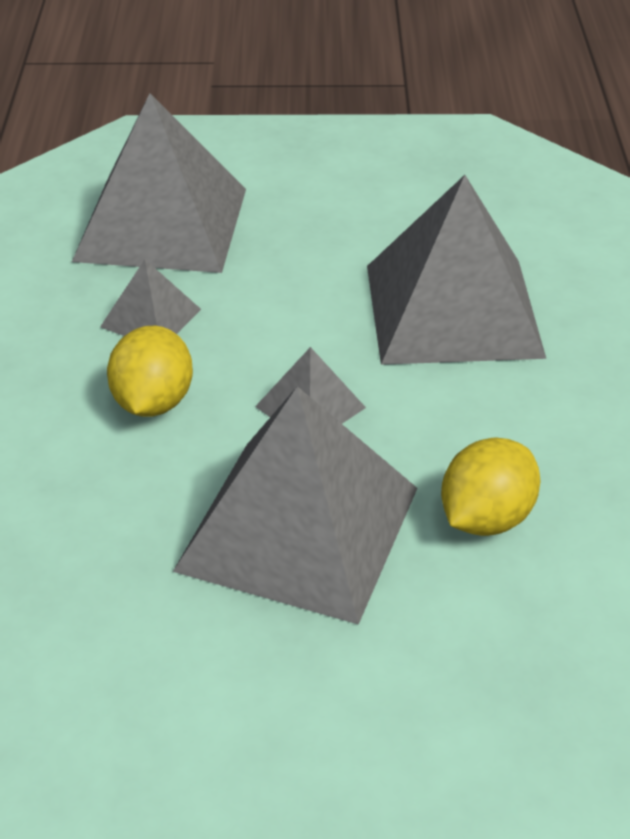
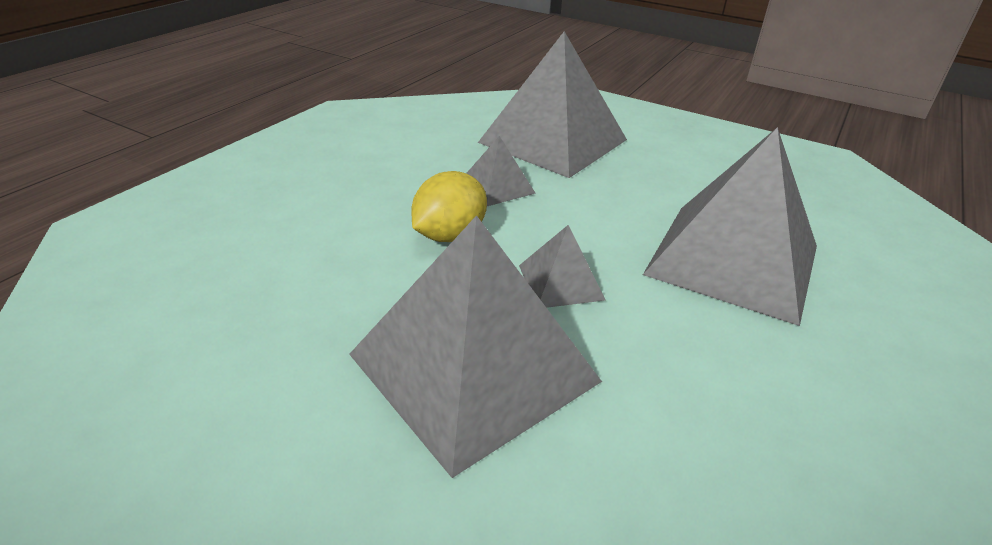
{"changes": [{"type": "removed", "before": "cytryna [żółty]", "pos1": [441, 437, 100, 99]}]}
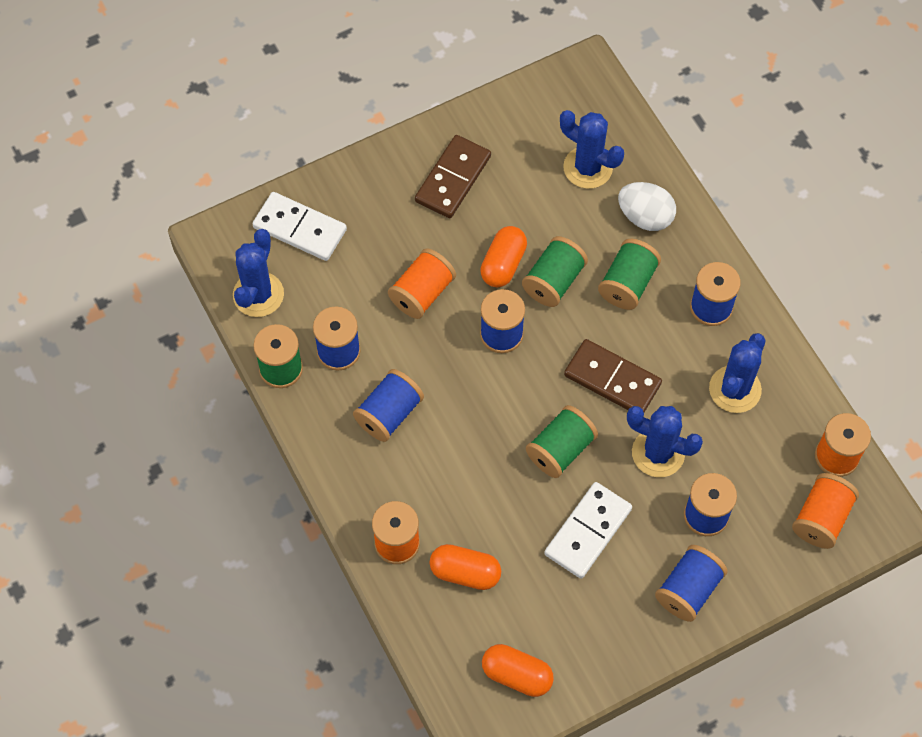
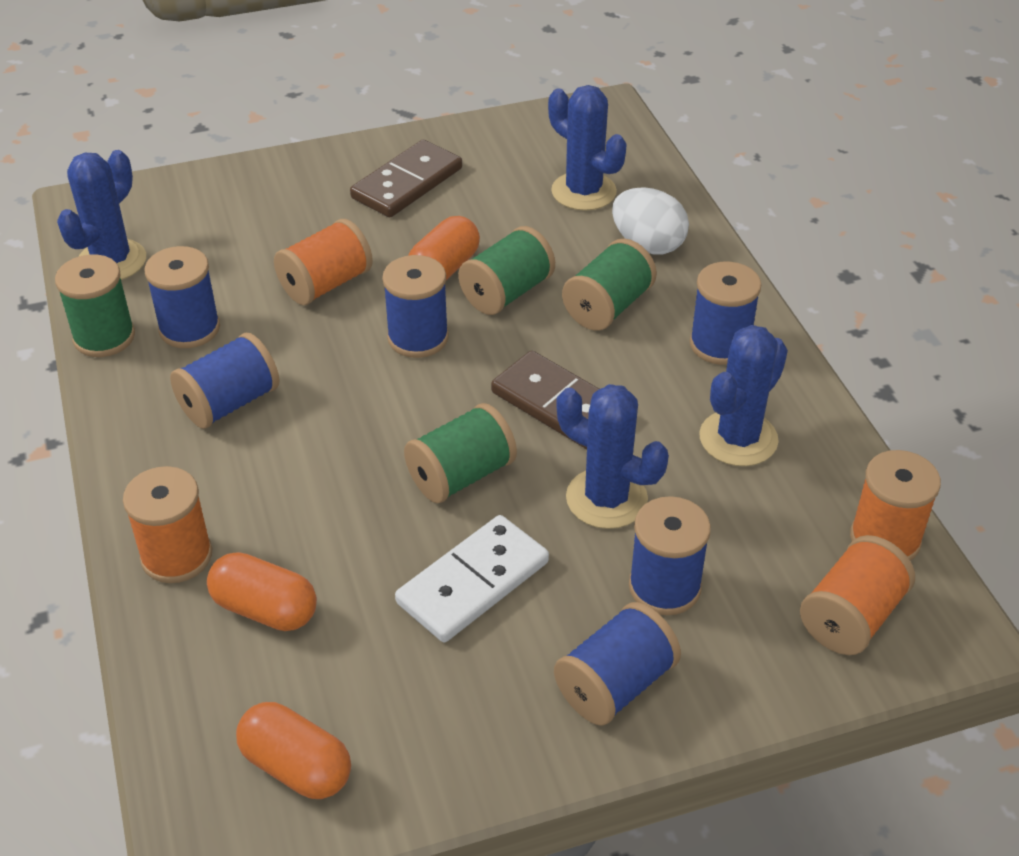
{"changes": [{"type": "removed", "before": "kostka domina [biały]", "pos1": [252, 192, 95, 69]}]}
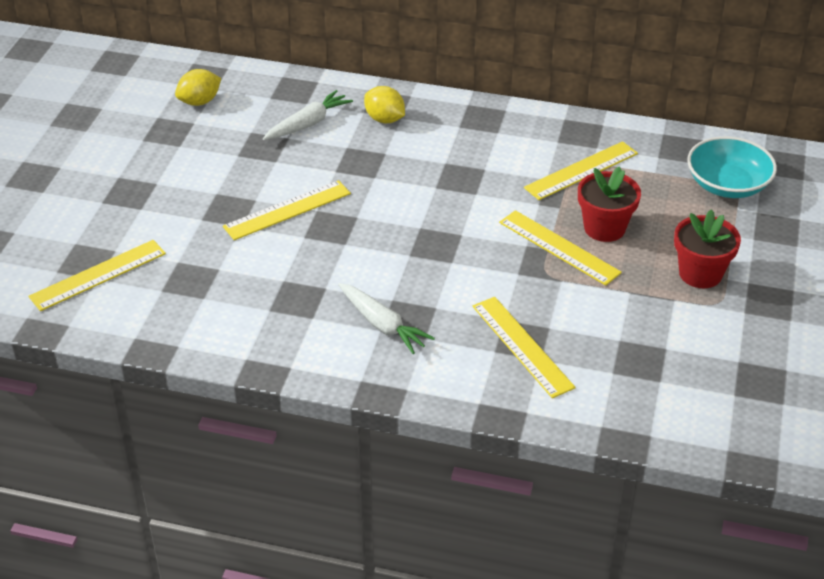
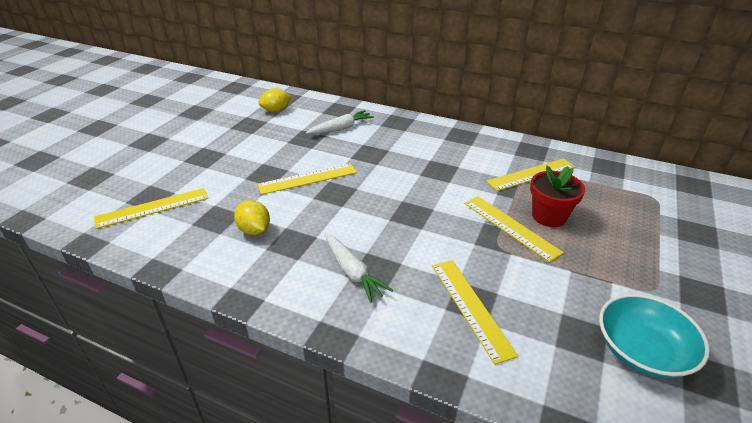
{"changes": [{"type": "removed", "before": "doniczka [czerwony]", "pos1": [674, 210, 67, 78]}, {"type": "moved", "before": "cytryna [żółty]", "pos1": [364, 86, 41, 37], "pos2": [234, 200, 36, 35]}, {"type": "moved", "before": "miska [turkusowy]", "pos1": [687, 136, 90, 62], "pos2": [599, 294, 111, 84]}]}
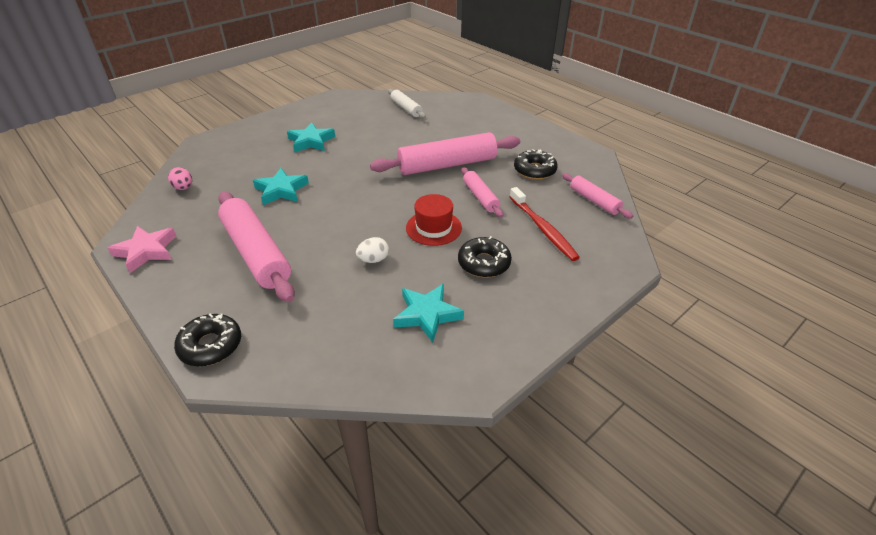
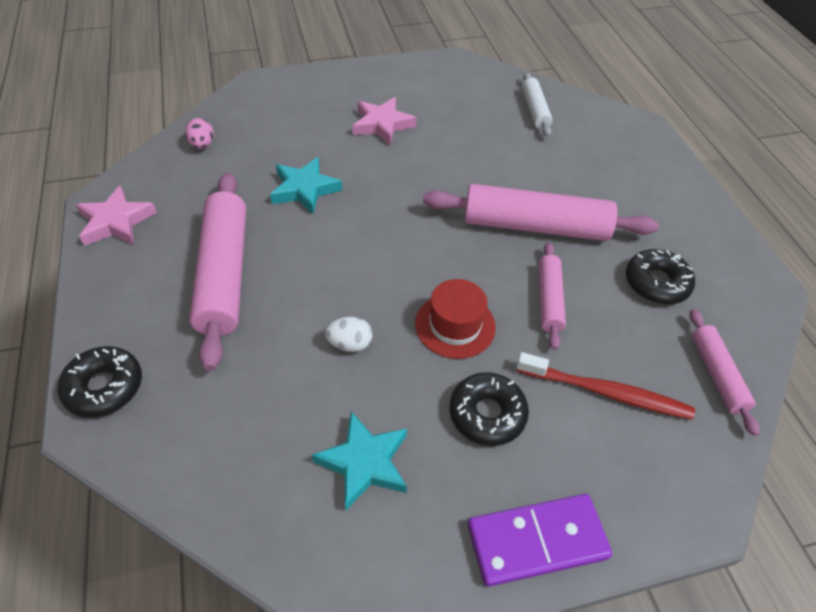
{"changes": [{"type": "added", "after": "kostka domina [fioletowy]", "pos2": [468, 494, 144, 93]}, {"type": "recoloured", "before": "gwiazda [turkusowy]", "after": "gwiazda [różowy]", "pos1": [287, 122, 48, 30], "pos2": [353, 97, 64, 48]}, {"type": "turned", "before": "szczoteczka do zębów [czerwony]", "pos1": [510, 187, 70, 74], "pos2": [516, 352, 179, 67], "turn": -75}]}
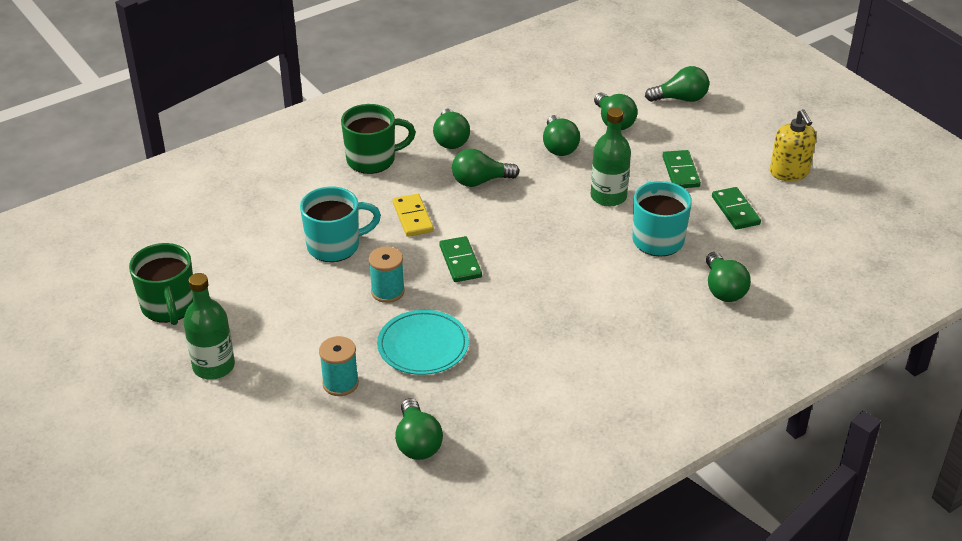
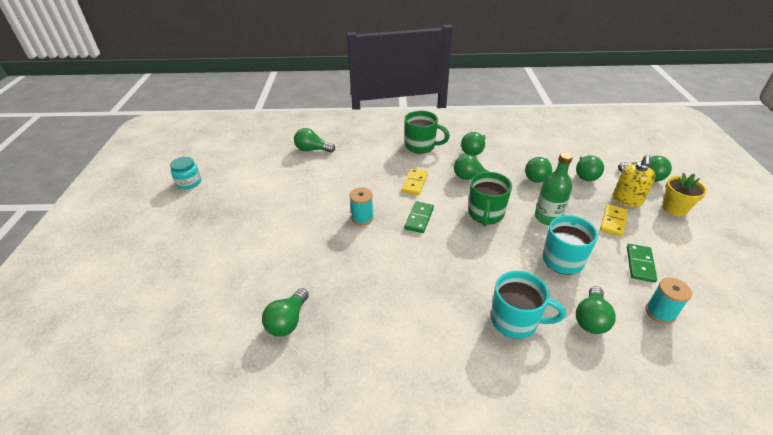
{"changes": [{"type": "removed", "before": "butelka [zielony]", "pos1": [183, 273, 52, 107]}, {"type": "removed", "before": "talerz [turkusowy]", "pos1": [377, 310, 92, 65]}, {"type": "added", "after": "słoik [turkusowy]", "pos2": [170, 157, 31, 32]}, {"type": "added", "after": "żarówka [zielony]", "pos2": [294, 128, 41, 25]}, {"type": "added", "after": "doniczka [żółty]", "pos2": [662, 172, 45, 44]}, {"type": "moved", "before": "kubek [zielony]", "pos1": [129, 243, 64, 82], "pos2": [468, 172, 44, 54]}, {"type": "moved", "before": "kubek [turkusowy]", "pos1": [300, 187, 81, 75], "pos2": [491, 271, 75, 68]}, {"type": "moved", "before": "szpulka [turkusowy]", "pos1": [319, 336, 40, 60], "pos2": [646, 278, 46, 46]}, {"type": "moved", "before": "dozownik mydła [żółty]", "pos1": [770, 109, 46, 72], "pos2": [613, 154, 43, 53]}, {"type": "recoloured", "before": "kostka domina [zielony]", "after": "kostka domina [żółty]", "pos1": [662, 150, 39, 38], "pos2": [600, 204, 28, 33]}]}
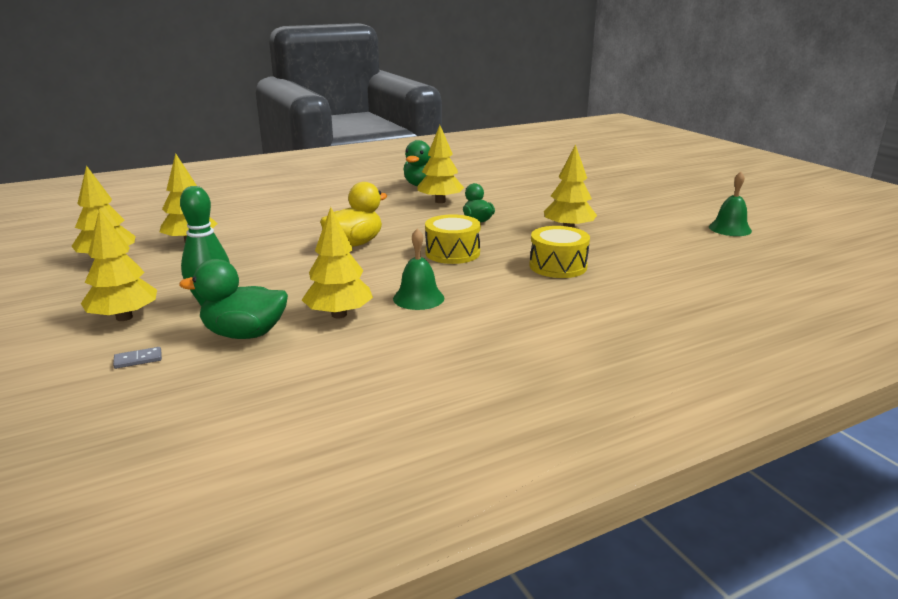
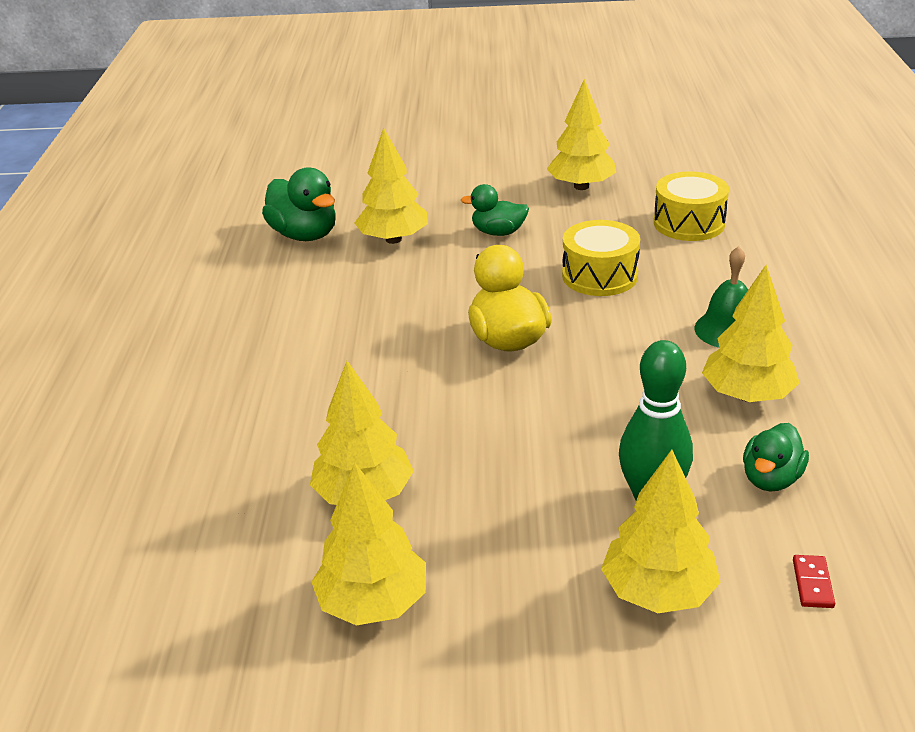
{"changes": [{"type": "removed", "before": "dzwonek [zielony]", "pos1": [709, 172, 43, 64]}, {"type": "recoloured", "before": "kostka domina [szary]", "after": "kostka domina [czerwony]", "pos1": [113, 347, 49, 22], "pos2": [793, 555, 42, 53]}, {"type": "resized", "before": "kaczka [zielony]", "pos1": [179, 259, 109, 80], "pos2": [743, 423, 66, 69], "scale": 0.65}]}
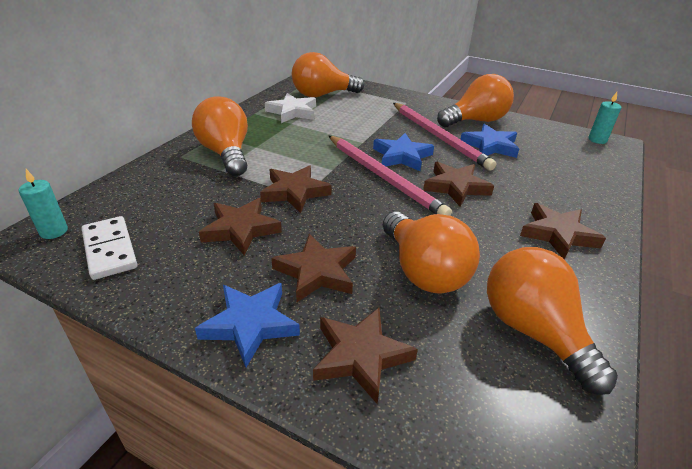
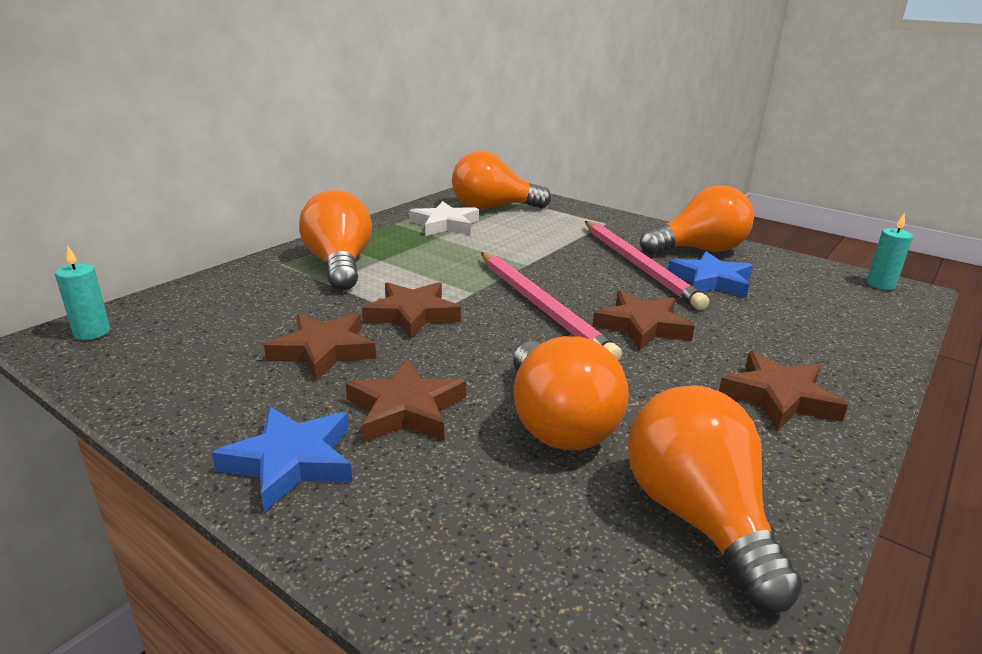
{"changes": [{"type": "removed", "before": "kostka domina [biały]", "pos1": [82, 216, 56, 64]}, {"type": "removed", "before": "gwiazda [brązowy]", "pos1": [313, 308, 105, 95]}, {"type": "removed", "before": "gwiazda [niebieski]", "pos1": [373, 133, 61, 38]}]}
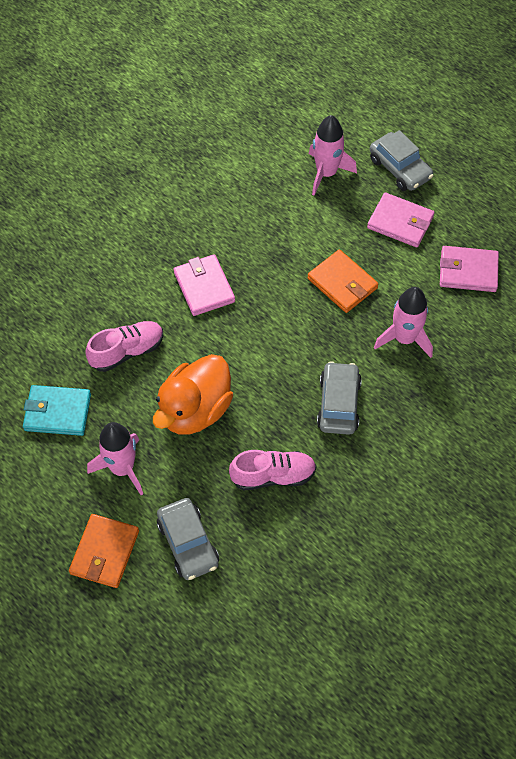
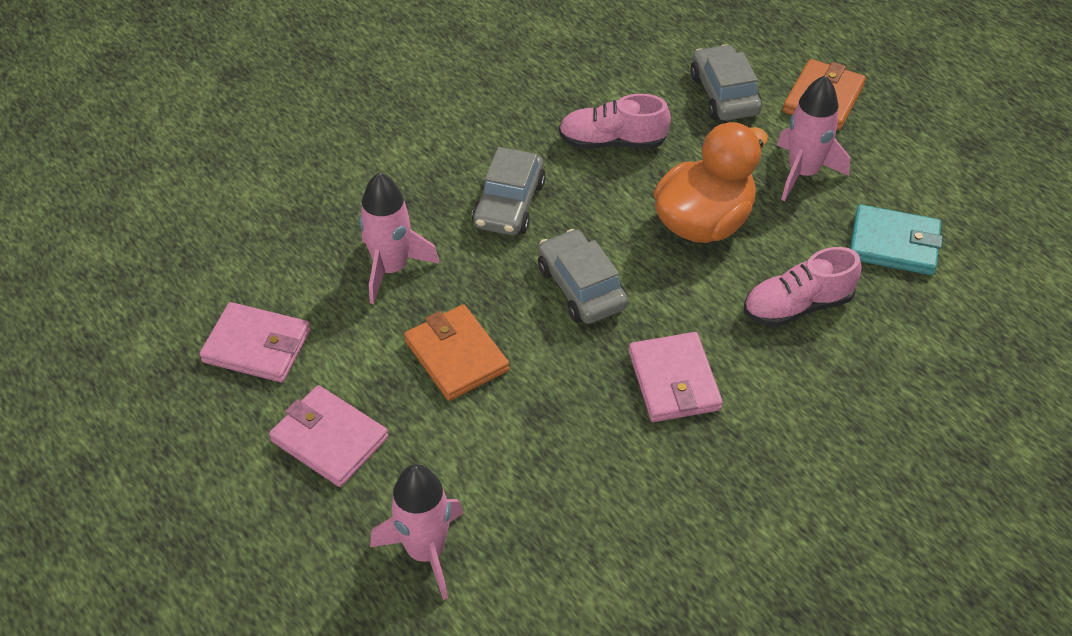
{"changes": [{"type": "moved", "before": "samochód [szary]", "pos1": [370, 130, 63, 61], "pos2": [538, 229, 90, 95]}]}
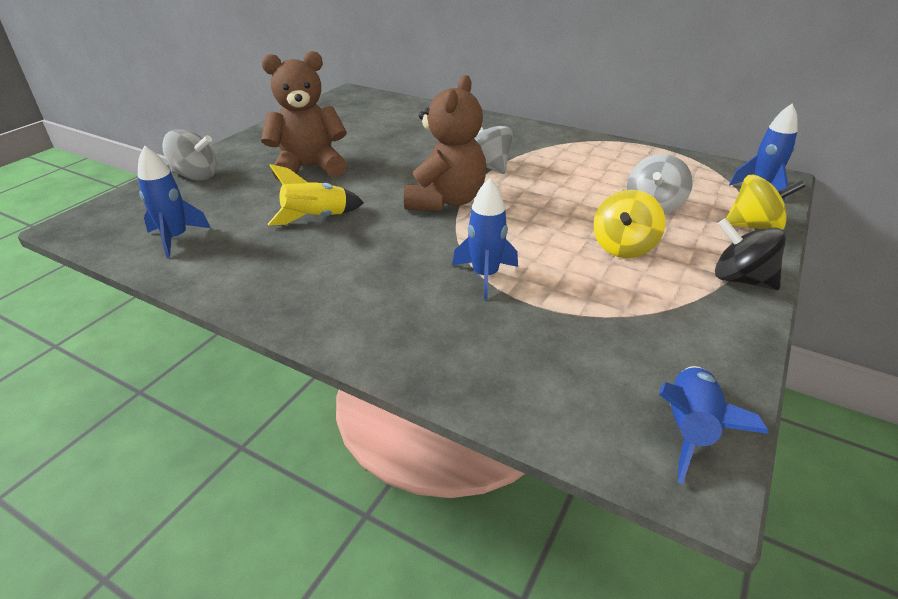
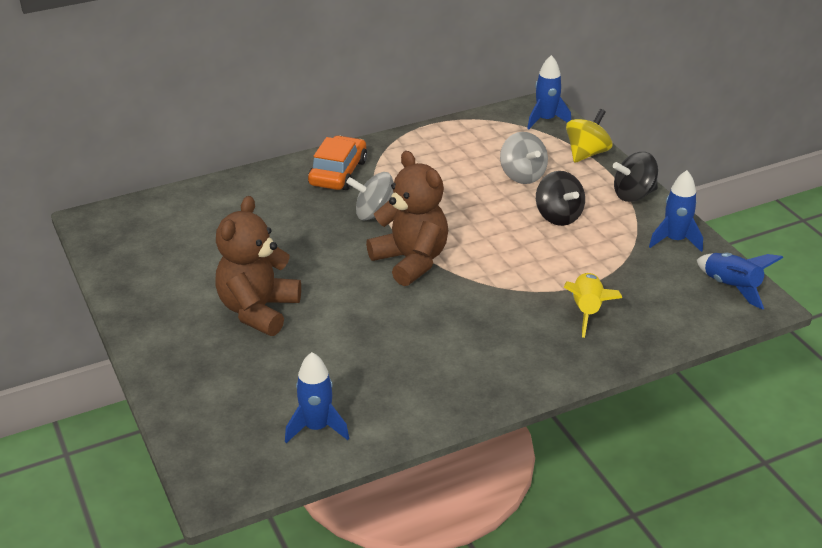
{"changes": [{"type": "removed", "before": "bączek [szary]", "pos1": [162, 129, 55, 52]}, {"type": "added", "after": "samochód [pomarańczowy]", "pos2": [308, 136, 59, 54]}, {"type": "moved", "before": "rakieta [żółty]", "pos1": [268, 164, 96, 62], "pos2": [564, 273, 58, 65]}, {"type": "moved", "before": "rakieta [niebieski]", "pos1": [452, 178, 66, 122], "pos2": [649, 170, 54, 82]}, {"type": "recoloured", "before": "bączek [żółty]", "after": "bączek [czarny]", "pos1": [594, 189, 71, 69], "pos2": [536, 171, 49, 55]}]}
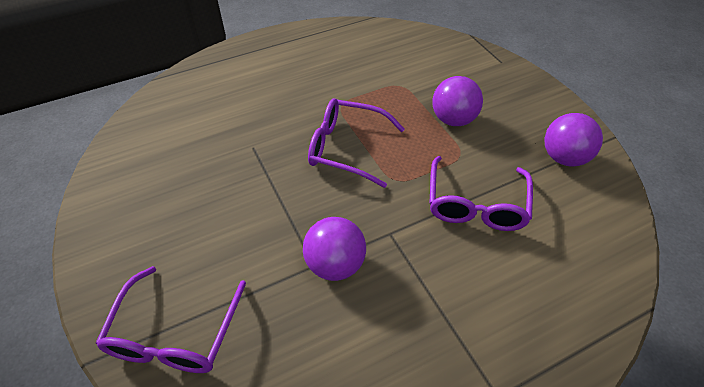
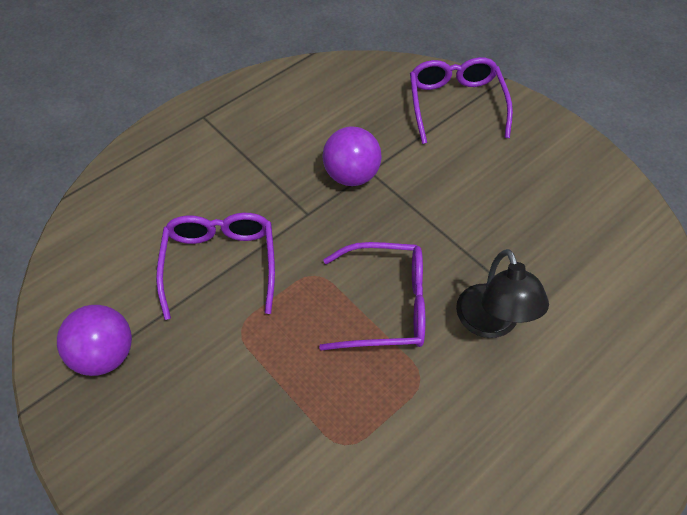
{"changes": [{"type": "removed", "before": "piłka [fioletowy]", "pos1": [432, 76, 51, 50]}, {"type": "added", "after": "lampka [czarny]", "pos2": [456, 249, 93, 89]}]}
